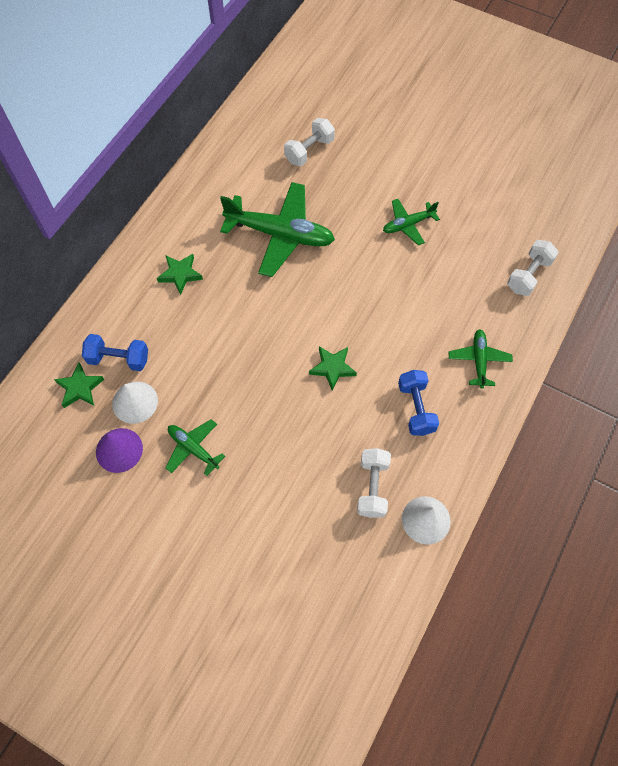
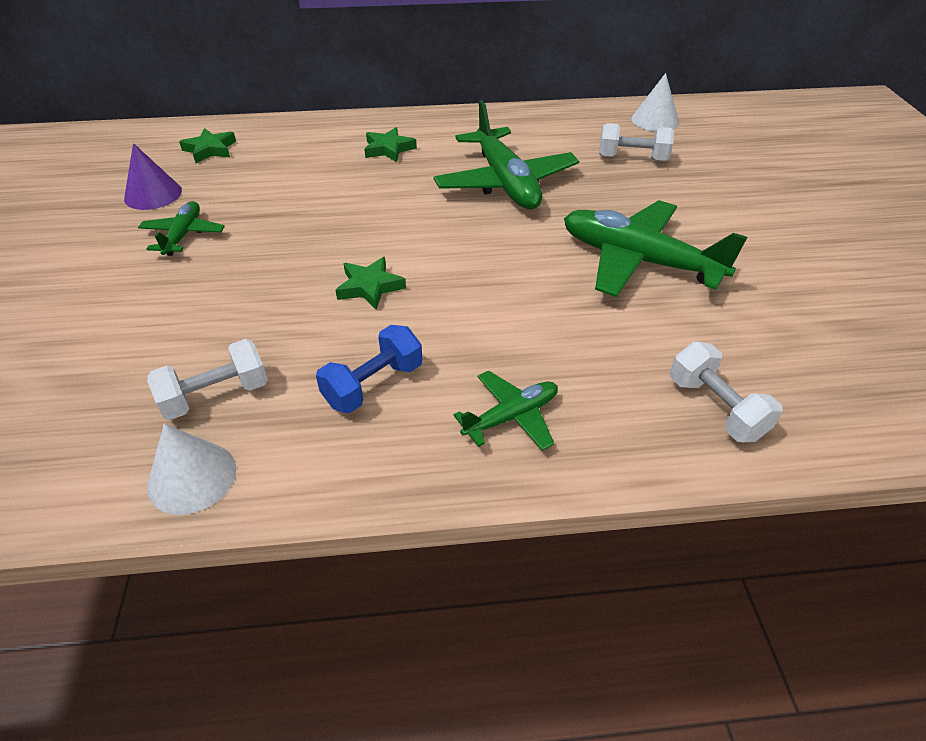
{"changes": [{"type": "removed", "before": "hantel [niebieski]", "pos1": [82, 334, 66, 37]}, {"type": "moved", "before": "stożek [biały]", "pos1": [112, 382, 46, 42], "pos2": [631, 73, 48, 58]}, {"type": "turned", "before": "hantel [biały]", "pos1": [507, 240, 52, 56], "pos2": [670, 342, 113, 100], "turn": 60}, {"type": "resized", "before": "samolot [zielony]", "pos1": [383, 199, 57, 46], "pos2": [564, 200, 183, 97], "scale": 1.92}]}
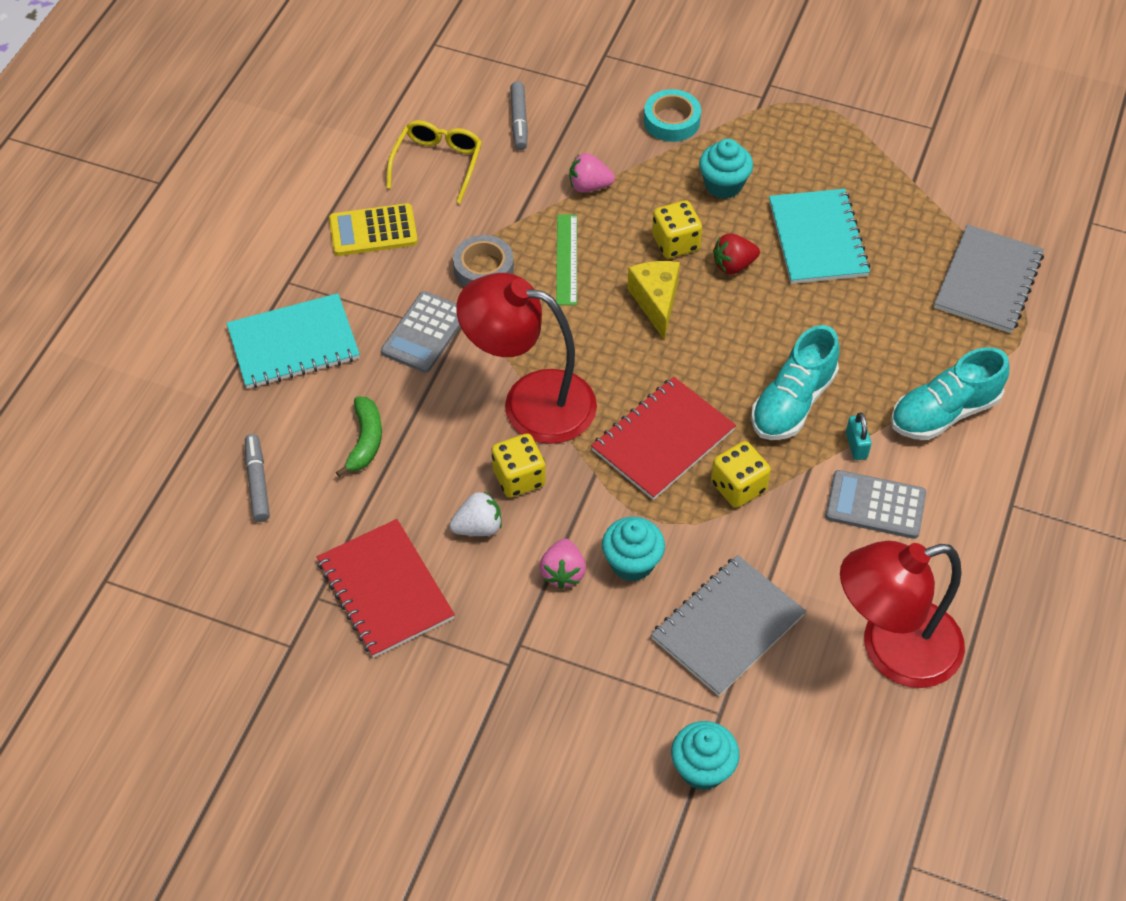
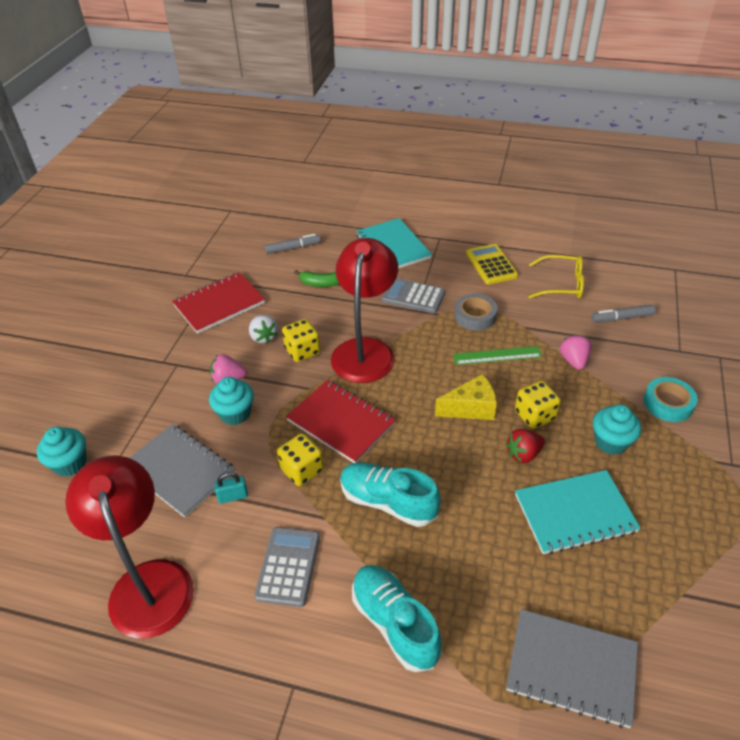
{"changes": [{"type": "moved", "before": "kłódka [turkusowy]", "pos1": [846, 412, 26, 48], "pos2": [214, 472, 34, 32]}, {"type": "turned", "before": "truskawka [czerwony]", "pos1": [713, 234, 47, 40], "pos2": [506, 429, 39, 34], "turn": -90}]}
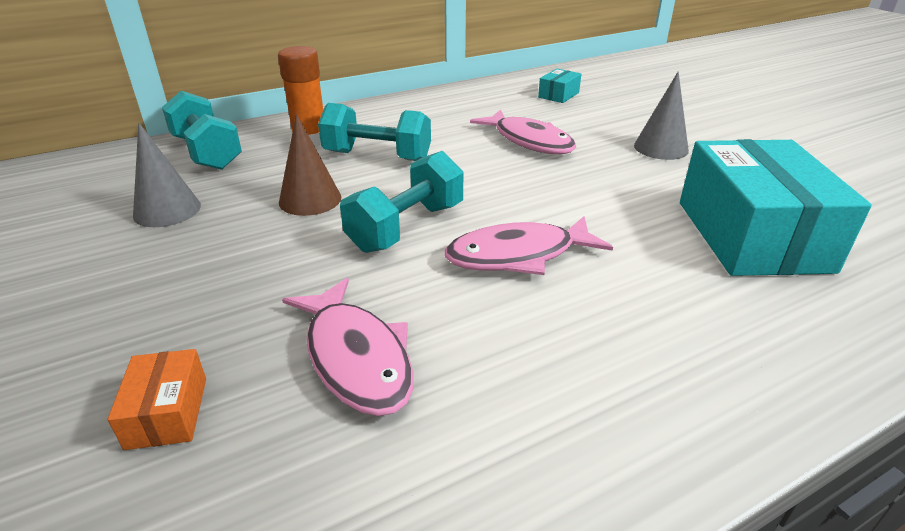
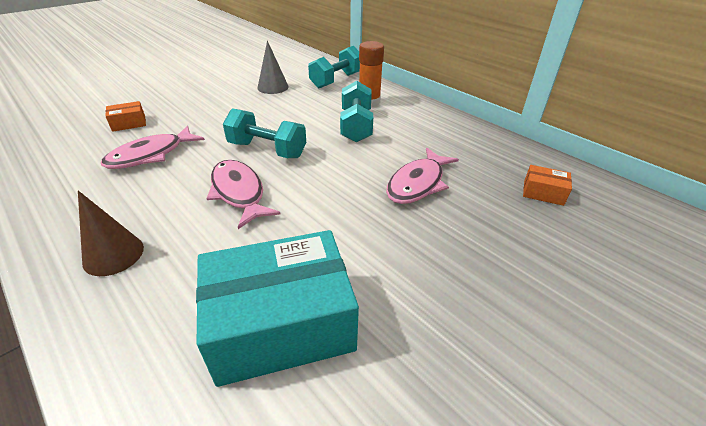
{"changes": [{"type": "removed", "before": "stożek [szary]", "pos1": [634, 71, 55, 89]}, {"type": "moved", "before": "stożek [brązowy]", "pos1": [279, 114, 62, 102], "pos2": [78, 191, 66, 85]}, {"type": "recoloured", "before": "pudełko [turkusowy]", "after": "pudełko [pomarańczowy]", "pos1": [538, 69, 43, 34], "pos2": [523, 165, 49, 41]}]}
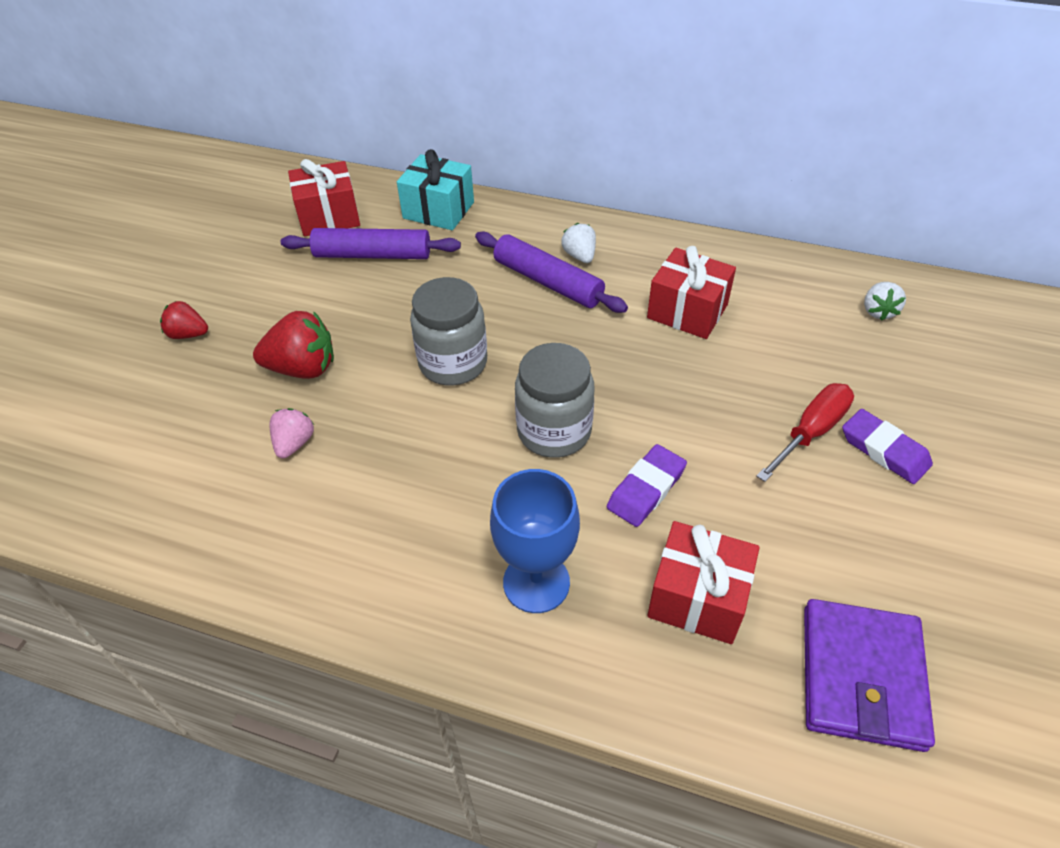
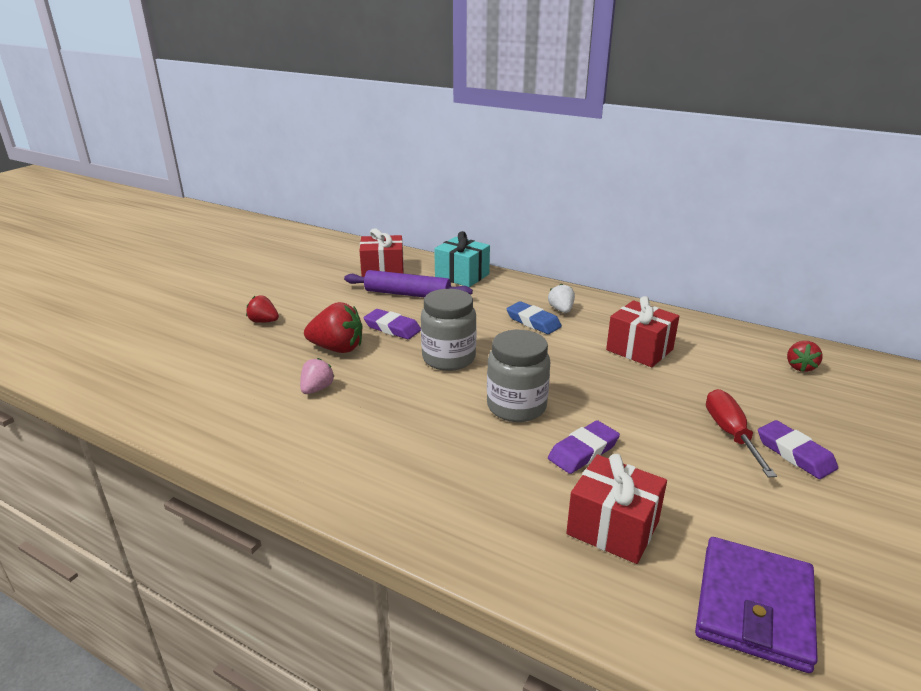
{"changes": [{"type": "removed", "before": "kielich [niebieski]", "pos1": [490, 469, 90, 144]}, {"type": "added", "after": "gumka do mazania [fioletowy]", "pos2": [363, 309, 58, 30]}, {"type": "replaced", "before": "wałek do ciasta [fioletowy]", "after": "gumka do mazania [niebieski]", "pos1": [475, 232, 153, 81], "pos2": [506, 301, 56, 33]}, {"type": "recoloured", "before": "truskawka [biały]", "after": "truskawka [czerwony]", "pos1": [864, 282, 42, 39], "pos2": [787, 341, 36, 31]}, {"type": "turned", "before": "śrubokręt [czerwony]", "pos1": [756, 383, 98, 99], "pos2": [706, 389, 71, 88], "turn": -60}]}
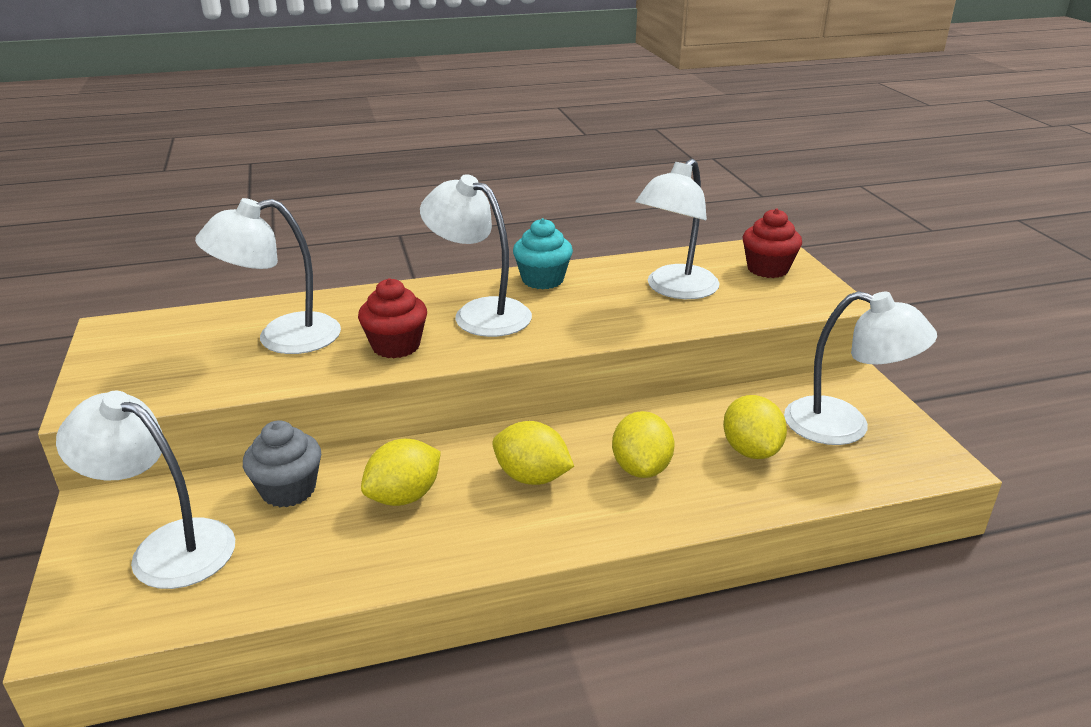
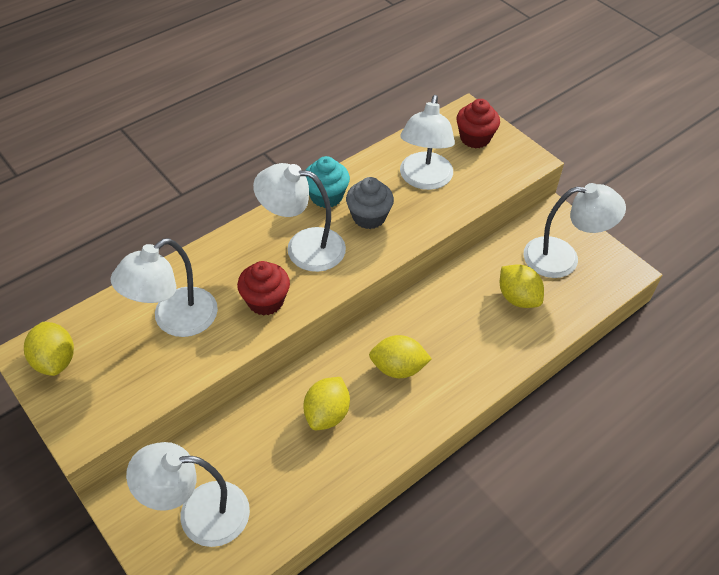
{"changes": [{"type": "moved", "before": "muffinka [szary]", "pos1": [243, 420, 78, 87], "pos2": [346, 177, 48, 52]}, {"type": "moved", "before": "cytryna [żółty]", "pos1": [612, 411, 63, 67], "pos2": [24, 322, 50, 54]}]}
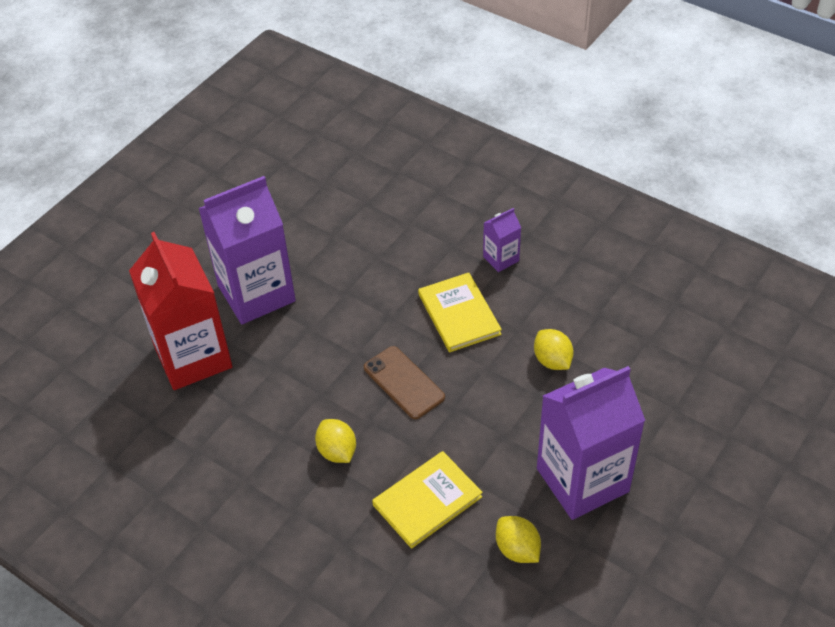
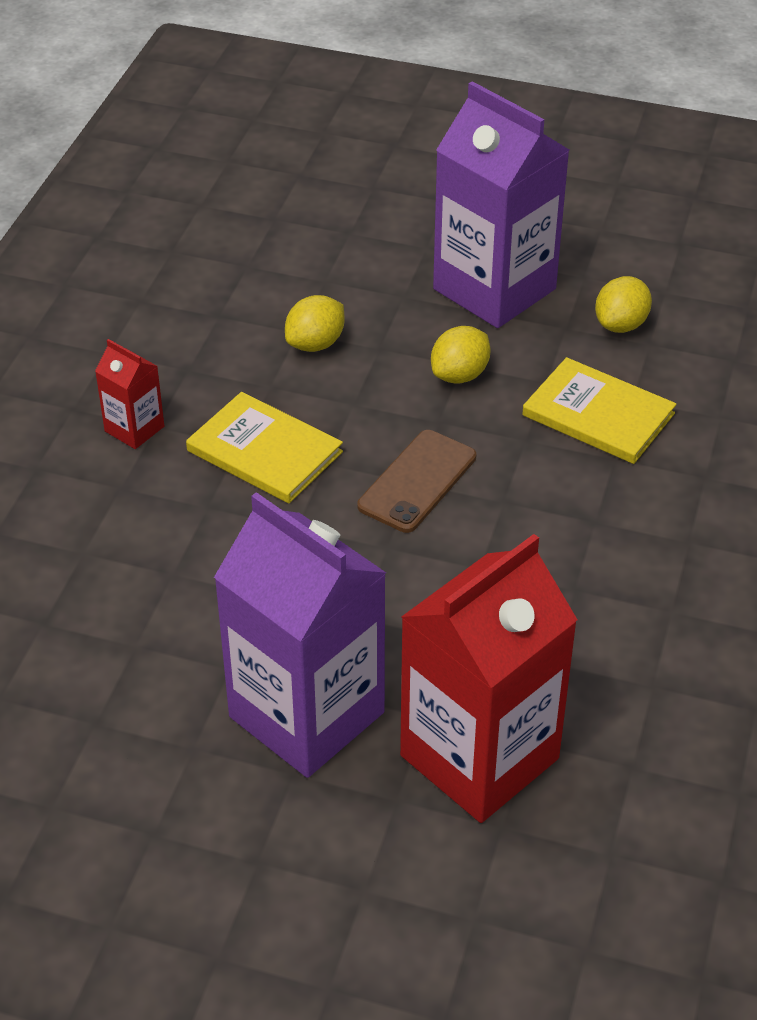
{"changes": [{"type": "moved", "before": "cytryna [żółty]", "pos1": [315, 419, 41, 44], "pos2": [431, 326, 60, 58]}, {"type": "recoloured", "before": "karton mleka [fioletowy]", "after": "karton mleka [czerwony]", "pos1": [483, 208, 38, 64], "pos2": [95, 339, 69, 110]}, {"type": "turned", "before": "książka [żółty]", "pos1": [418, 273, 84, 79], "pos2": [186, 392, 157, 111], "turn": 75}]}
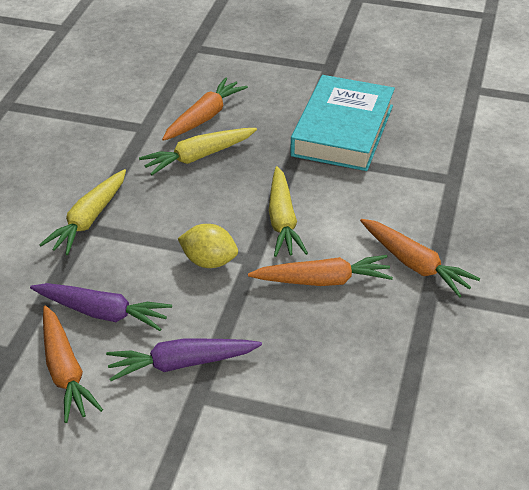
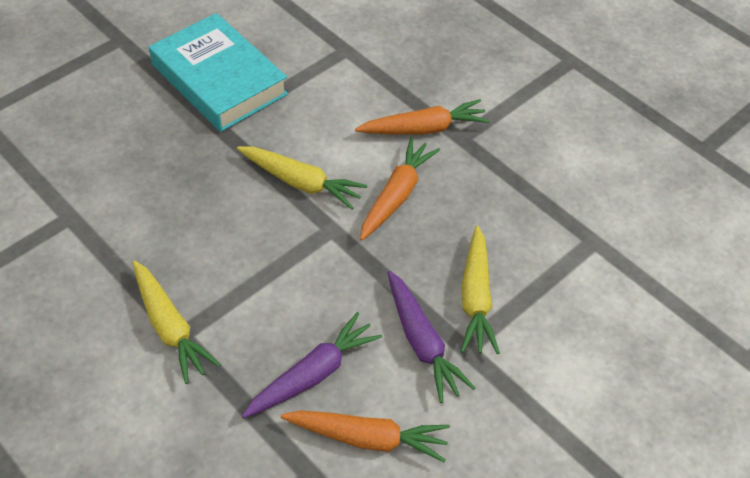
{"changes": [{"type": "removed", "before": "marchewka [pomarańczowy]", "pos1": [162, 77, 86, 64]}, {"type": "removed", "before": "cytryna [żółty]", "pos1": [178, 224, 60, 44]}, {"type": "moved", "before": "marchewka [żółty]", "pos1": [139, 128, 118, 47], "pos2": [461, 226, 39, 128]}, {"type": "turned", "before": "marchewka [fioletowy]", "pos1": [106, 339, 156, 42], "pos2": [388, 271, 87, 132], "turn": -45}]}
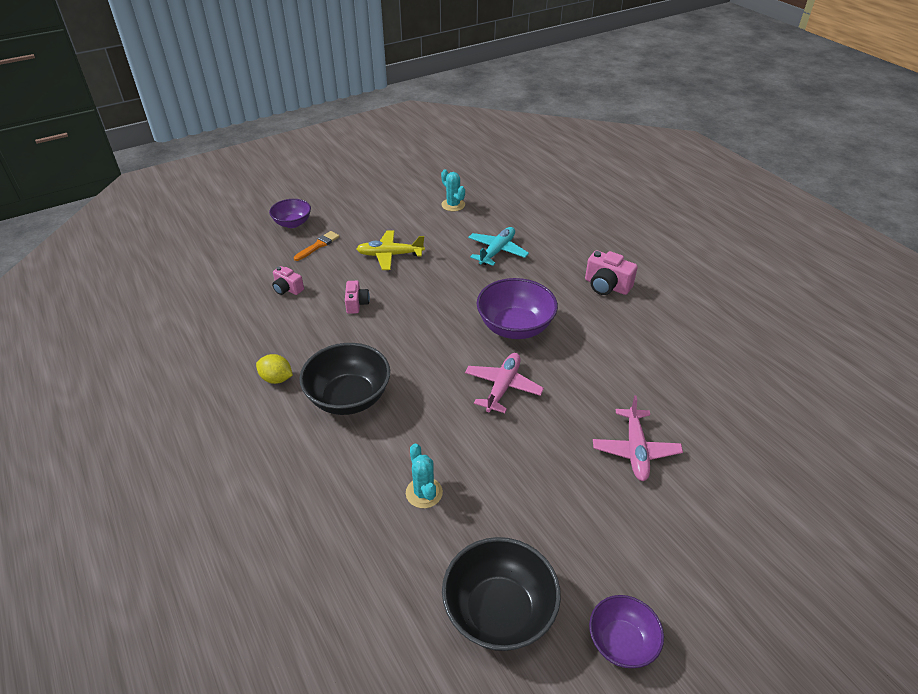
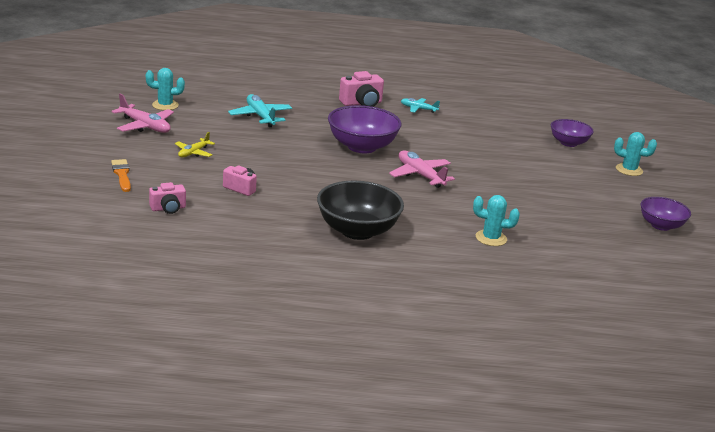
{"changes": [{"type": "removed", "before": "cytryna [żółty]", "pos1": [256, 354, 37, 30]}, {"type": "removed", "before": "miska [czarny]", "pos1": [442, 537, 119, 114]}, {"type": "added", "after": "samolot [turkusowy]", "pos2": [401, 98, 39, 15]}, {"type": "added", "after": "kaktus [turkusowy]", "pos2": [614, 132, 43, 44]}, {"type": "moved", "before": "miska [fioletowy]", "pos1": [269, 199, 42, 29], "pos2": [551, 119, 43, 28]}, {"type": "moved", "before": "samolot [różowy]", "pos1": [593, 395, 90, 86], "pos2": [112, 94, 62, 39]}, {"type": "resized", "before": "samolot [żółty]", "pos1": [357, 230, 68, 40], "pos2": [175, 132, 40, 25], "scale": 0.62}]}
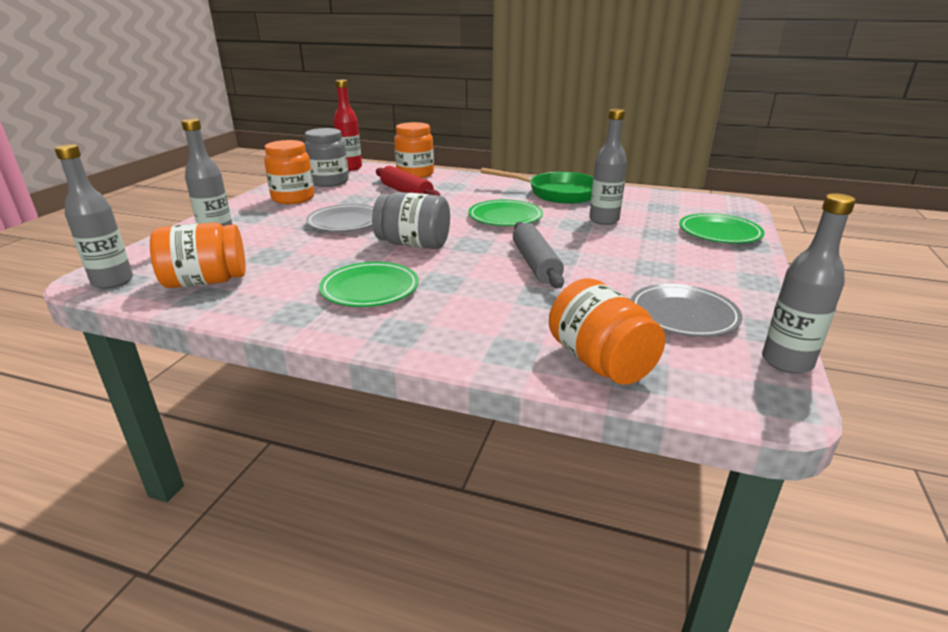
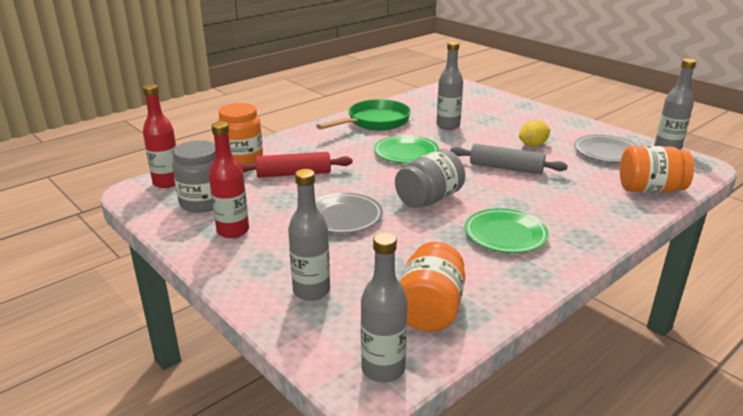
{"changes": [{"type": "removed", "before": "talerz [zielony]", "pos1": [679, 213, 86, 30]}, {"type": "added", "after": "cytryna [żółty]", "pos2": [519, 120, 31, 26]}, {"type": "replaced", "before": "słoik [pomarańczowy]", "after": "butelka [czerwony]", "pos1": [264, 140, 50, 64], "pos2": [209, 121, 40, 117]}]}
